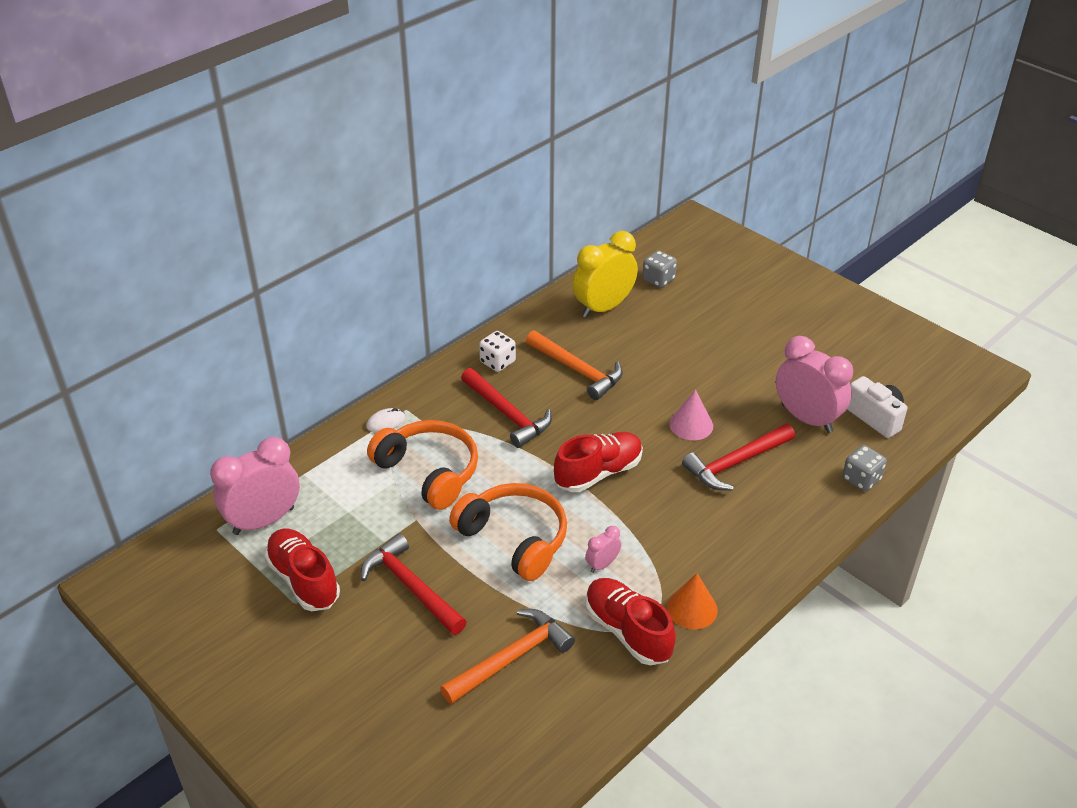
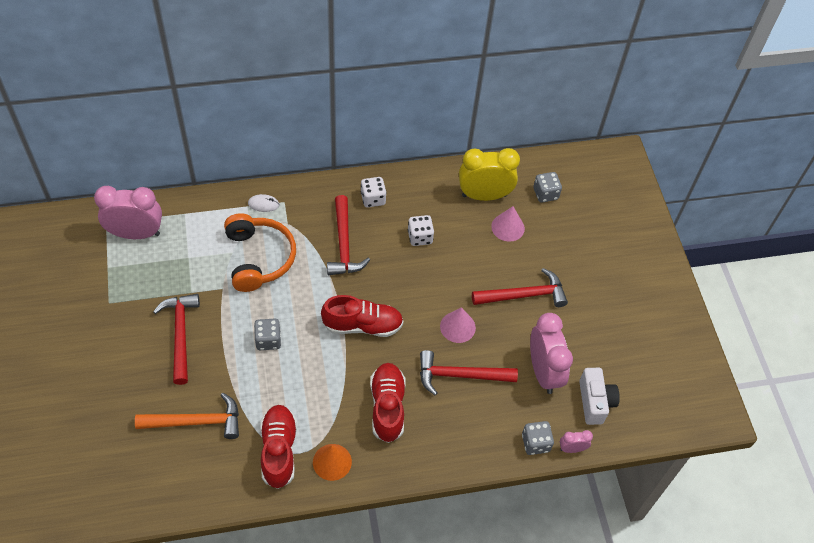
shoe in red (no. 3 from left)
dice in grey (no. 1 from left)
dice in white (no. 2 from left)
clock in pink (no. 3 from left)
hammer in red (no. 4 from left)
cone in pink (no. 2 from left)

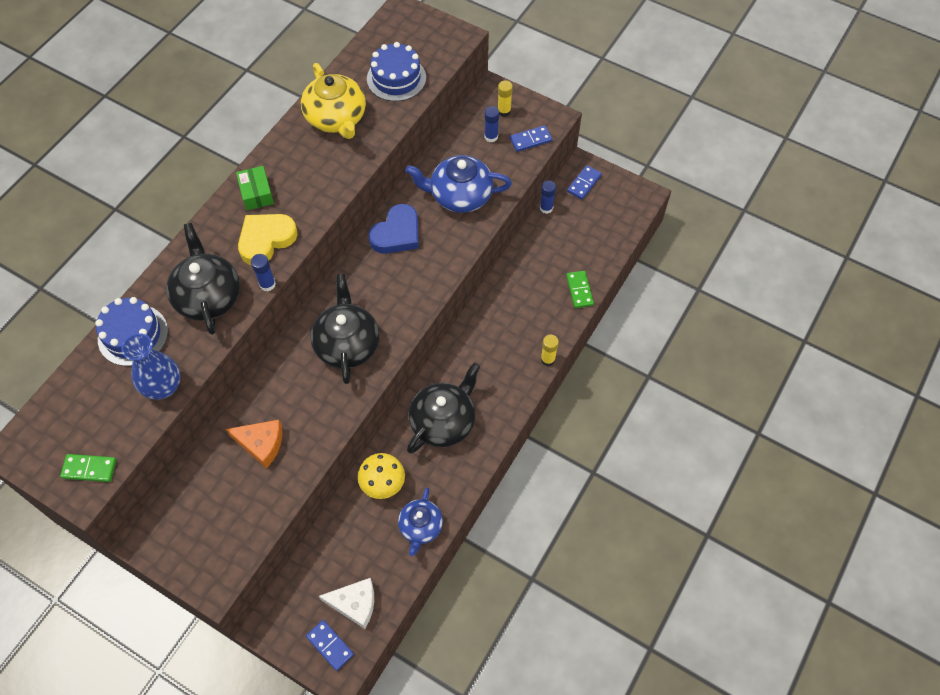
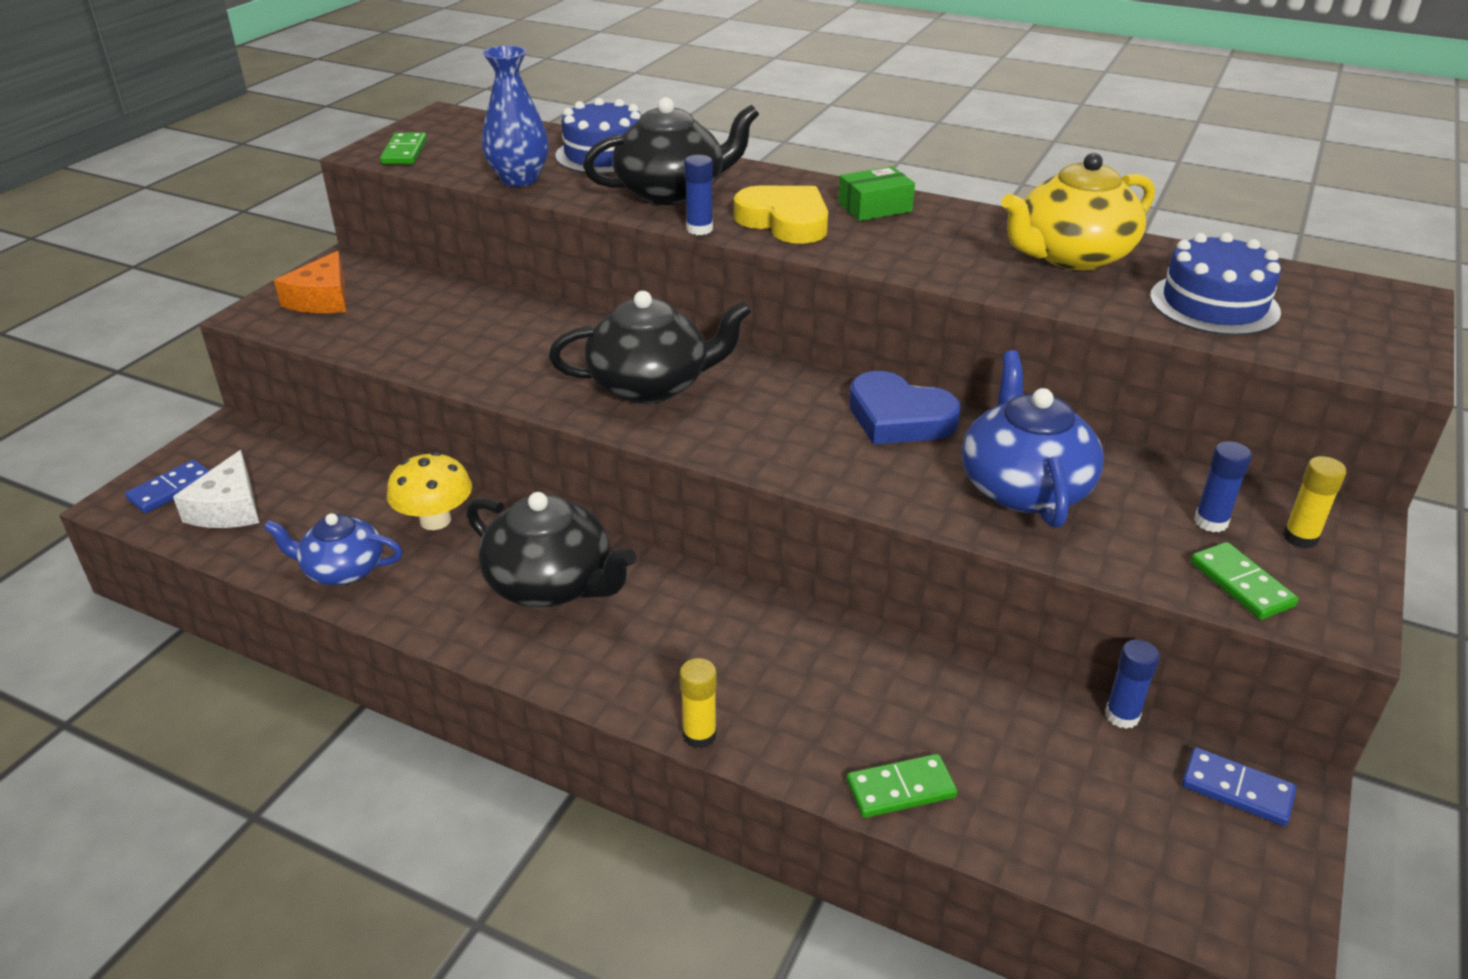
cheese in orange
domino in green (no. 3 from left)

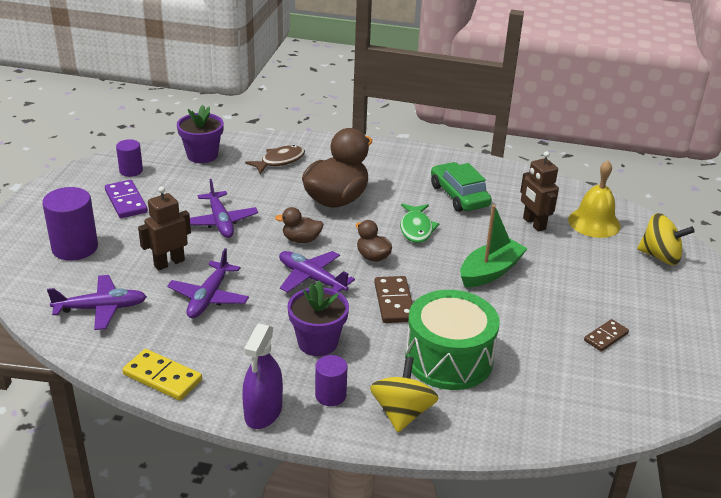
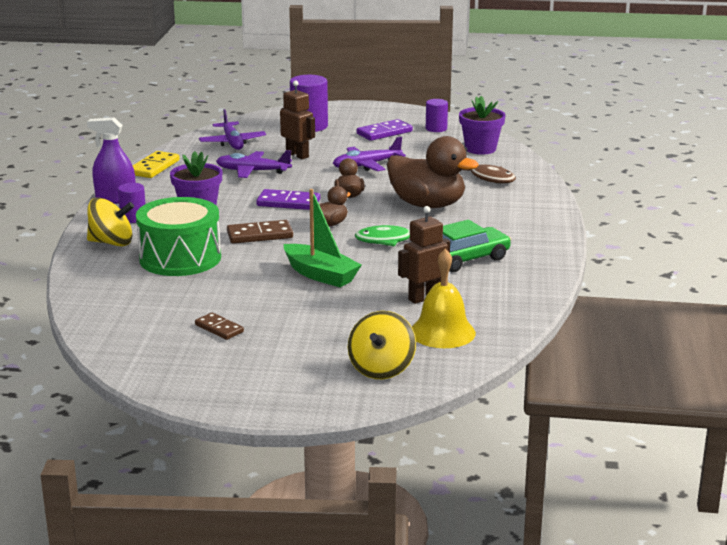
domino in purple (no. 1 from left)

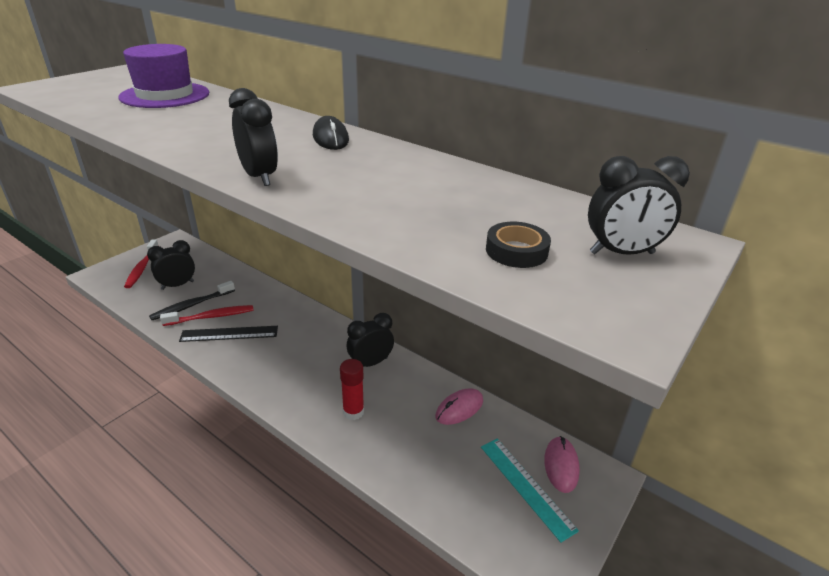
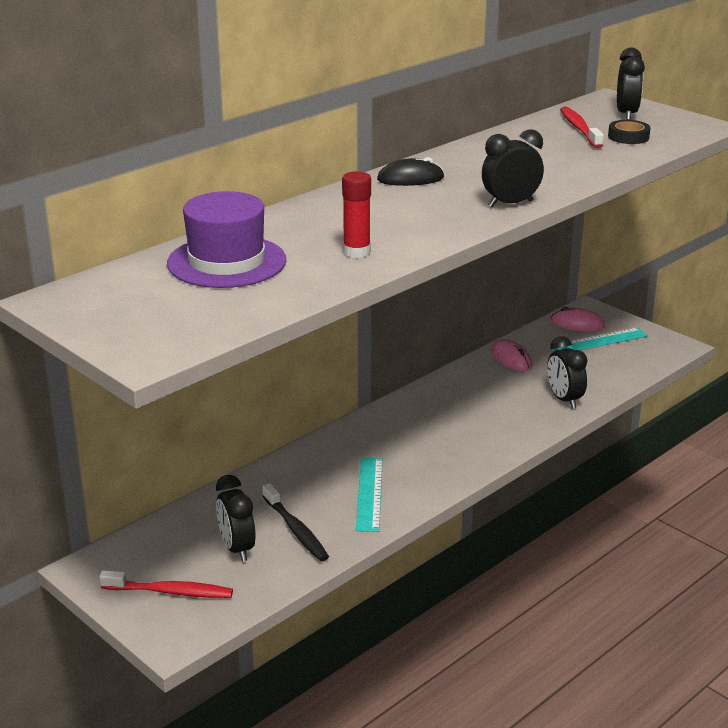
toothbrush in red (no. 2 from left)
ruler in turquoise (no. 1 from left)
glue stick in red
clock in black (no. 3 from left)

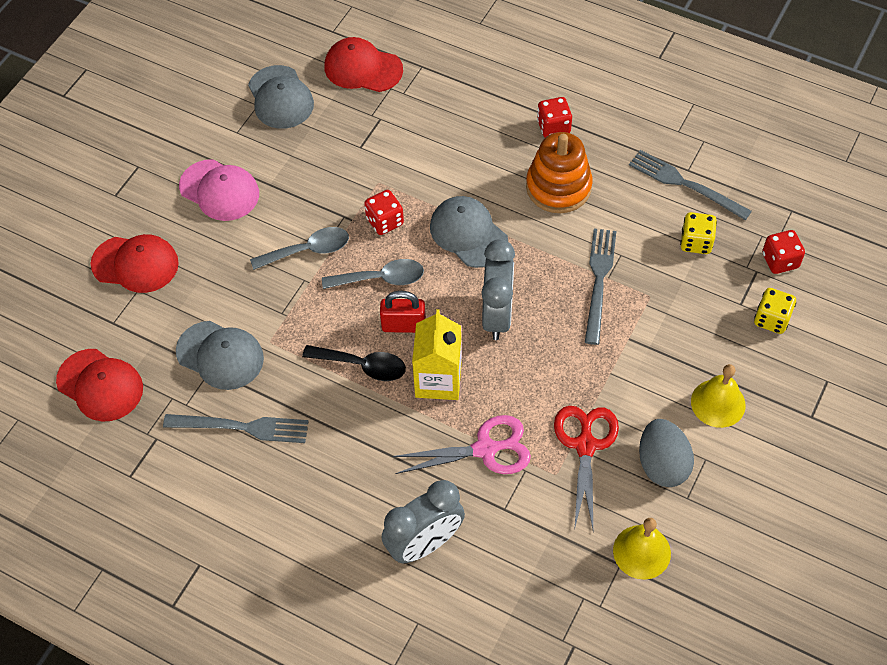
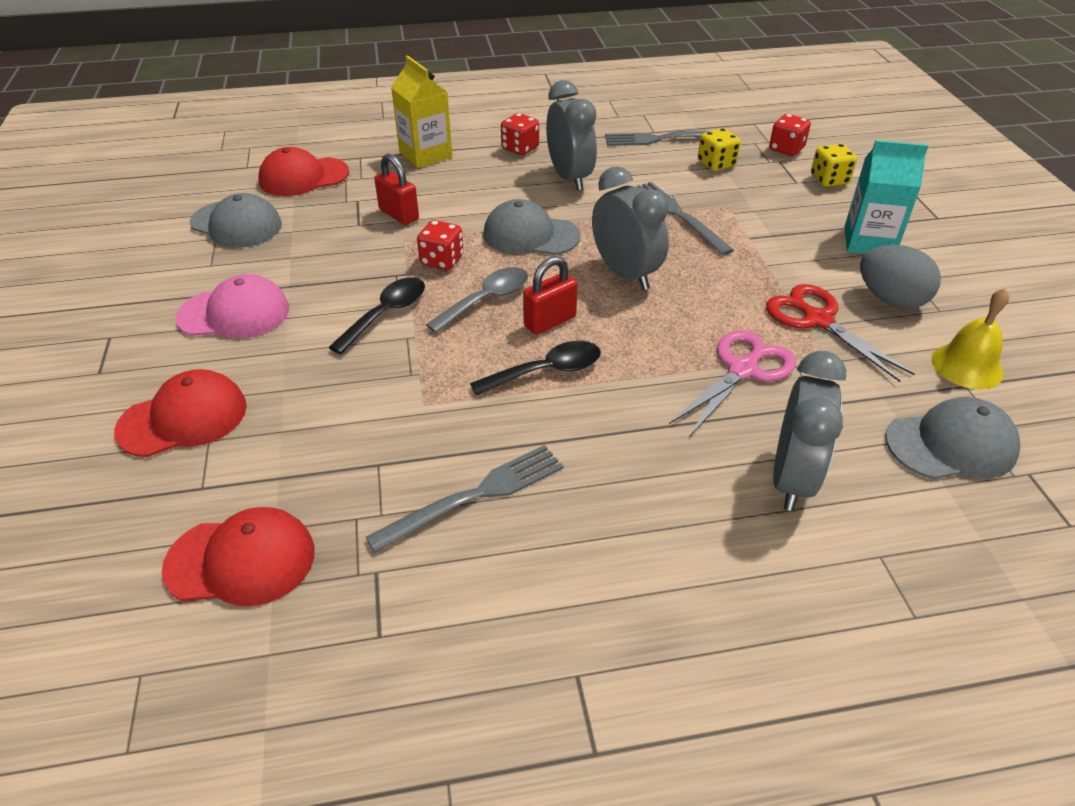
cap in grey (no. 3 from left)
spoon in black (no. 1 from left)
carton in yellow
clock in grey (no. 1 from left)
carton in turquoise
padlock in red (no. 1 from left)

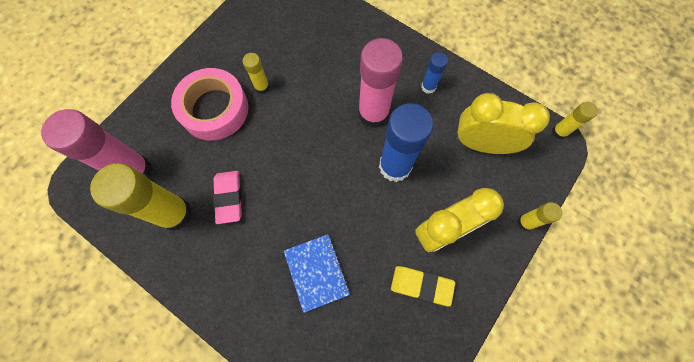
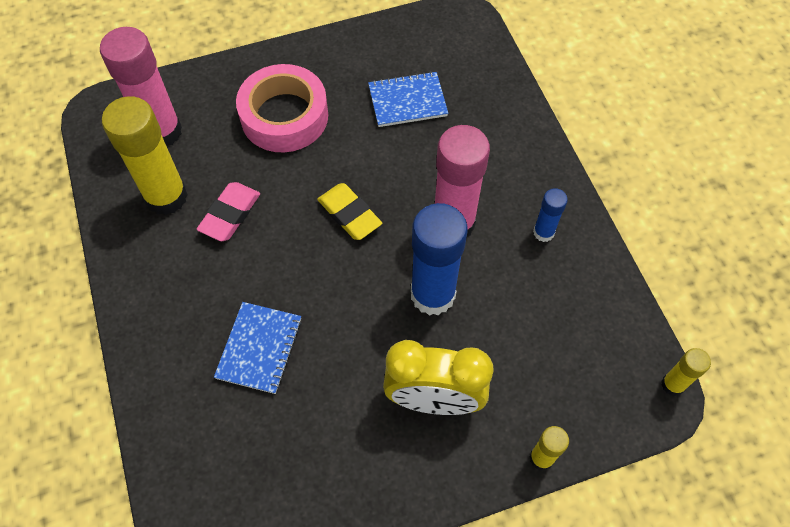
glue stick in yellow (no. 2 from left in the first image)
eraser in yellow
clock in yellow (no. 2 from left in the first image)
notebook in blue (no. 2 from left)

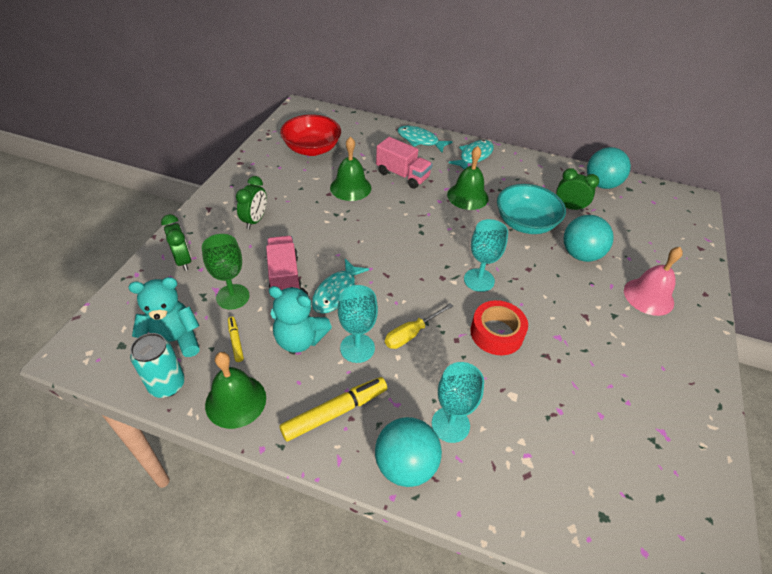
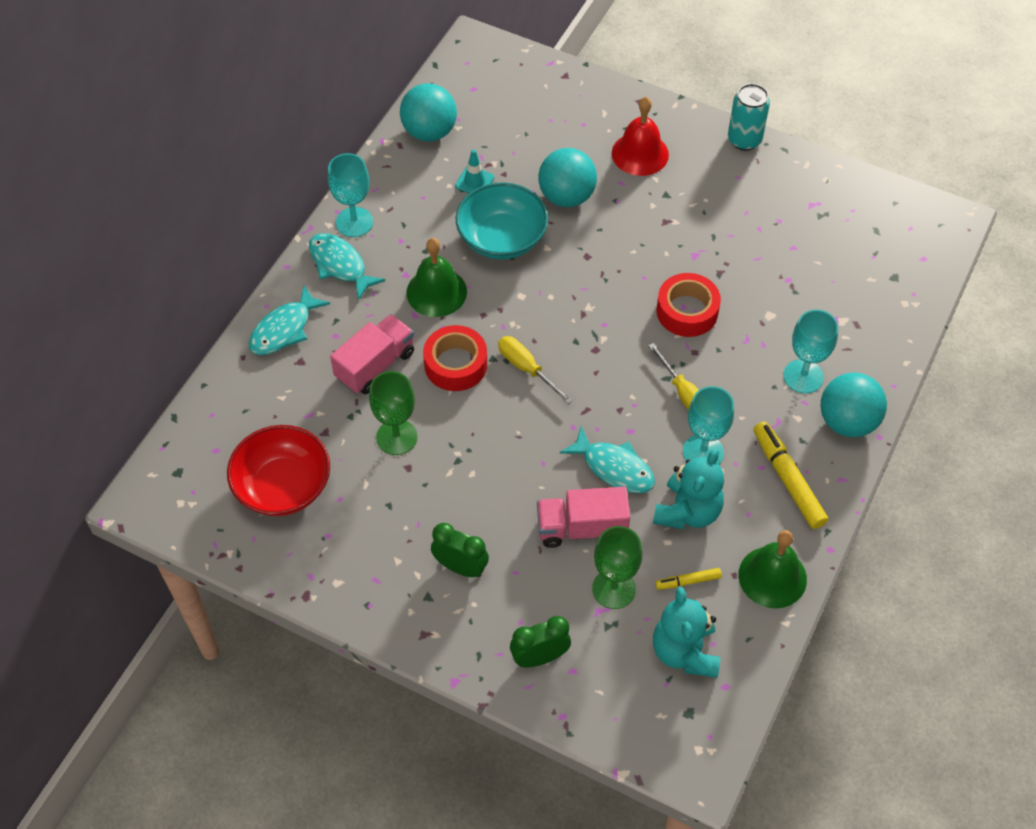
can in turquoise
goblet in green (no. 1 from left)
goblet in turquoise (no. 1 from left)
traffic cone in turquoise
bell in red
tape in red (no. 1 from left)
screwdriver in yellow (no. 1 from left)

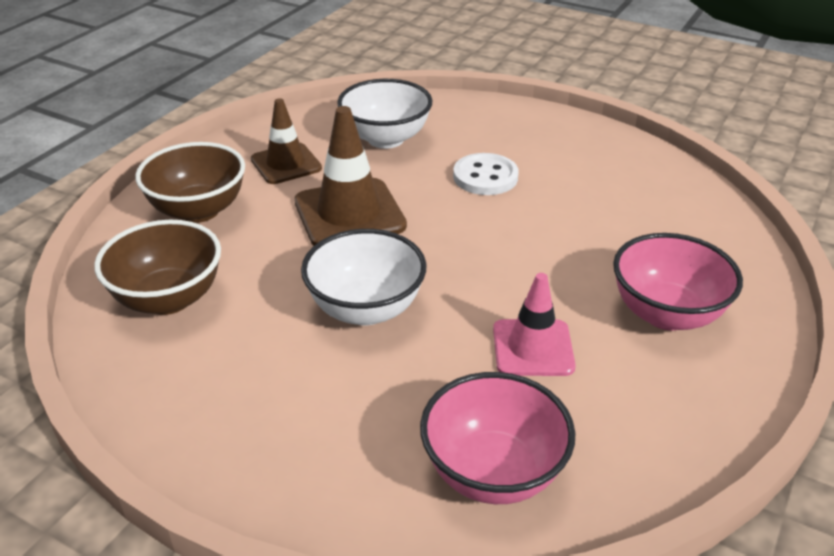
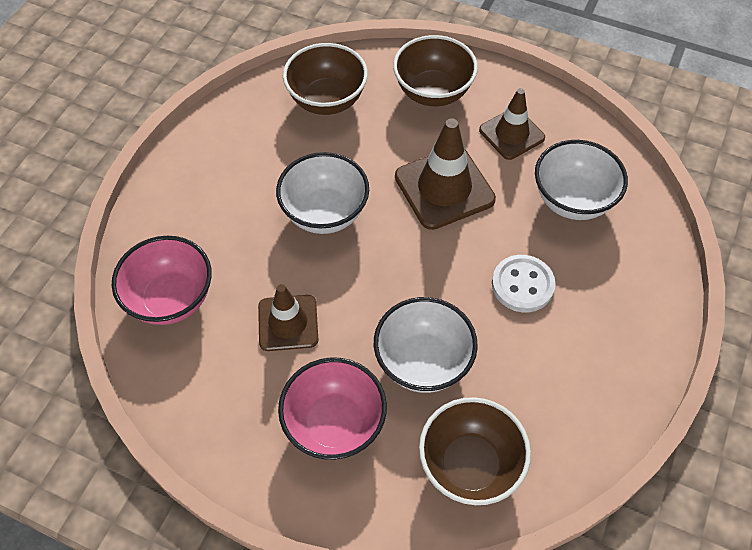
traffic cone in brown (no. 1 from left)
bowl in white (no. 2 from left)
bowl in brown (no. 3 from left)

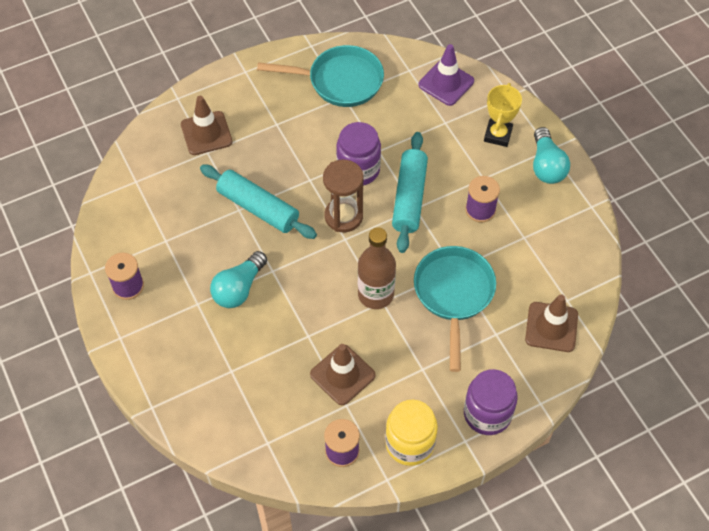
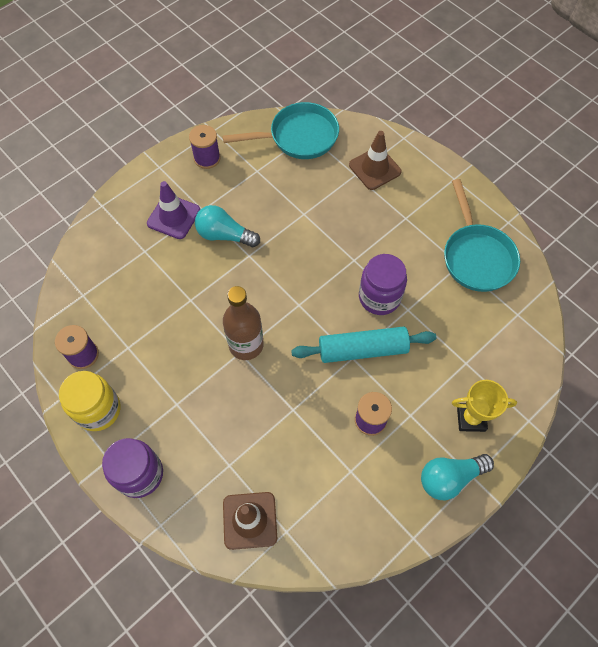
rolling pin in turquoise (no. 1 from left in the first image)
traffic cone in brown (no. 2 from left in the first image)
hourglass in brown
pan in turquoise (no. 1 from left)
traffic cone in purple

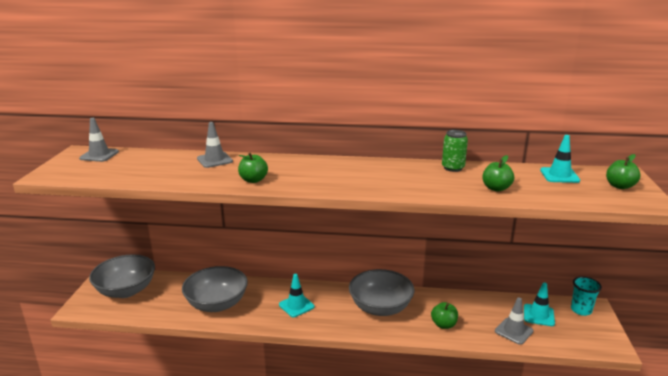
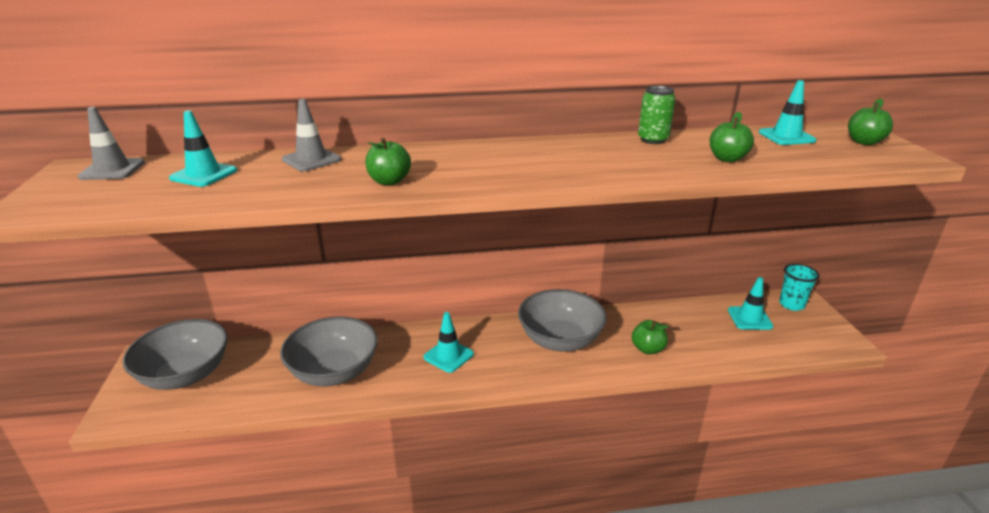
traffic cone in grey (no. 3 from left in the first image)
traffic cone in turquoise (no. 1 from left)

